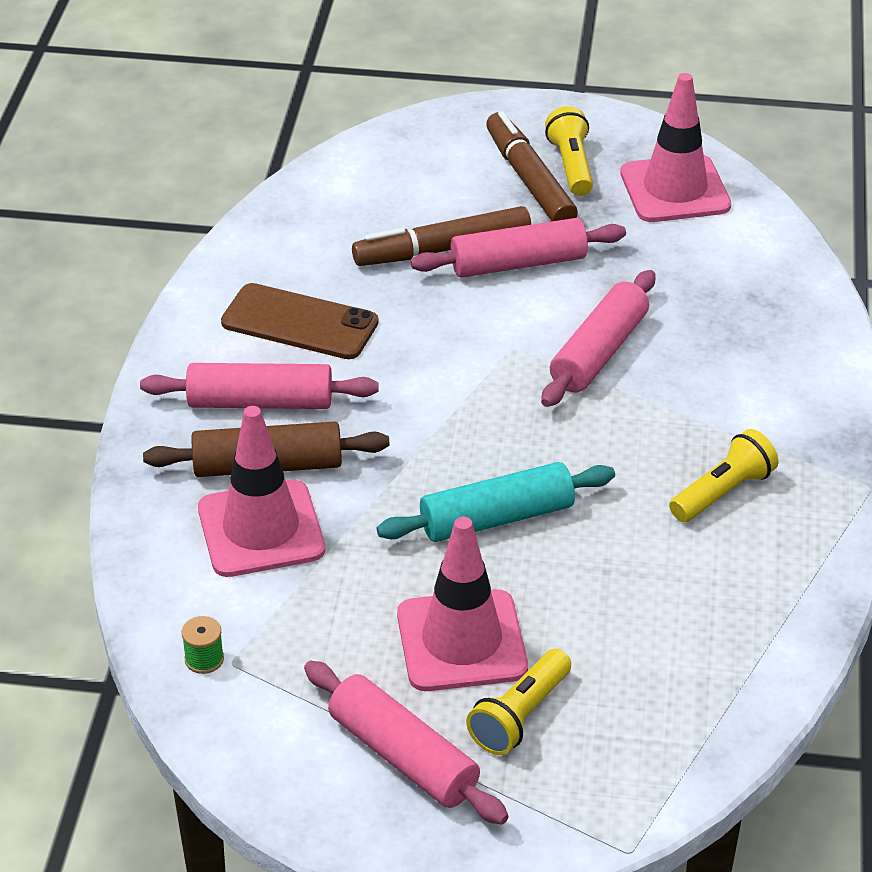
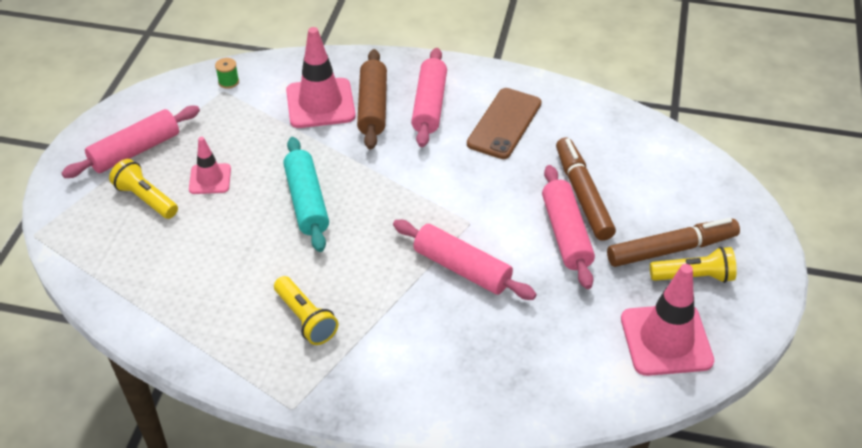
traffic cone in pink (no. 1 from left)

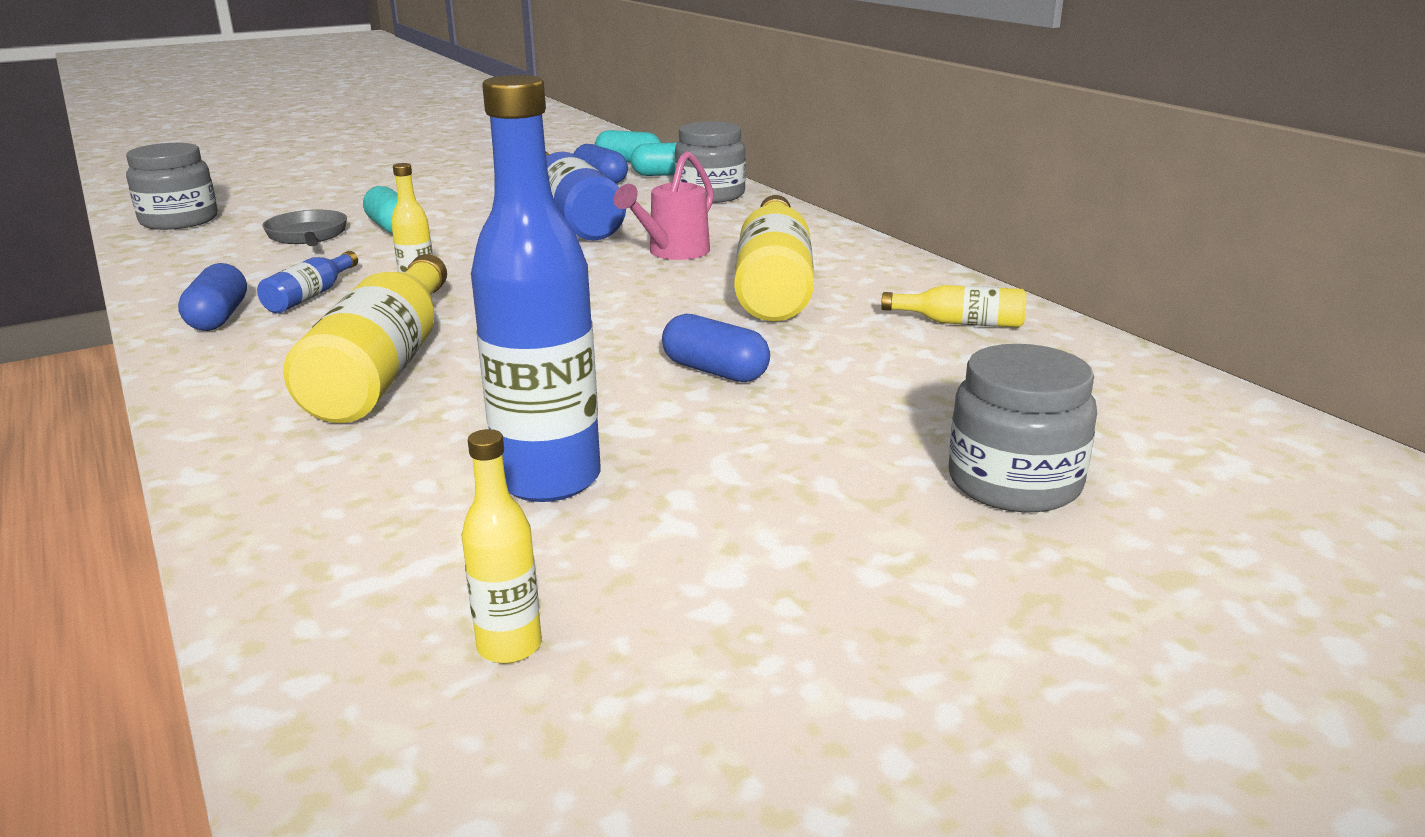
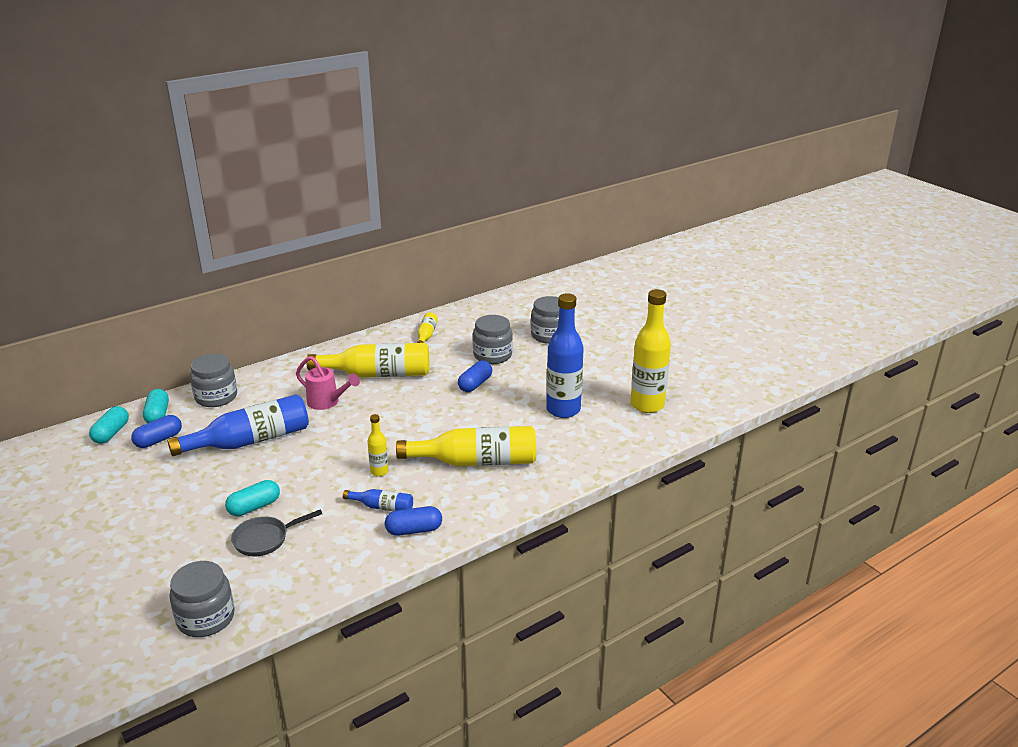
bottle in yellow (no. 5 from left)
jar in grey (no. 3 from left)

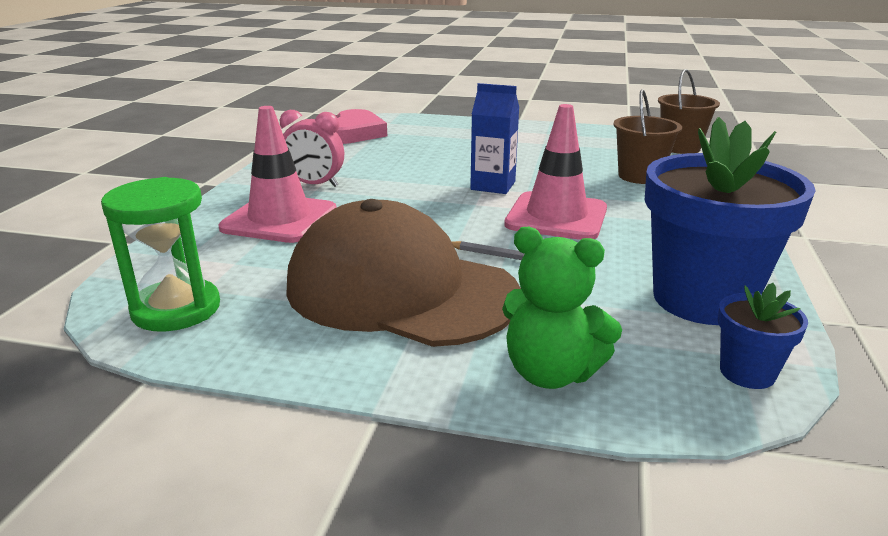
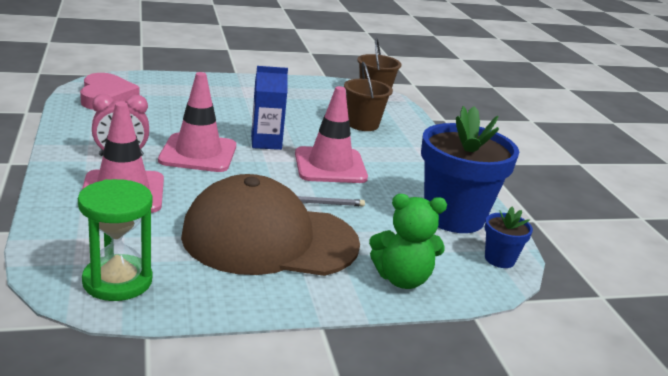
traffic cone in pink (no. 2 from left)

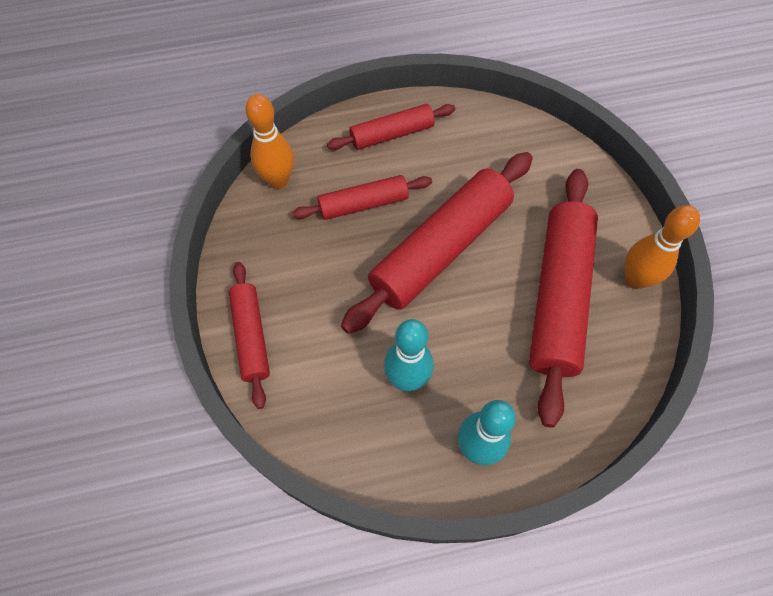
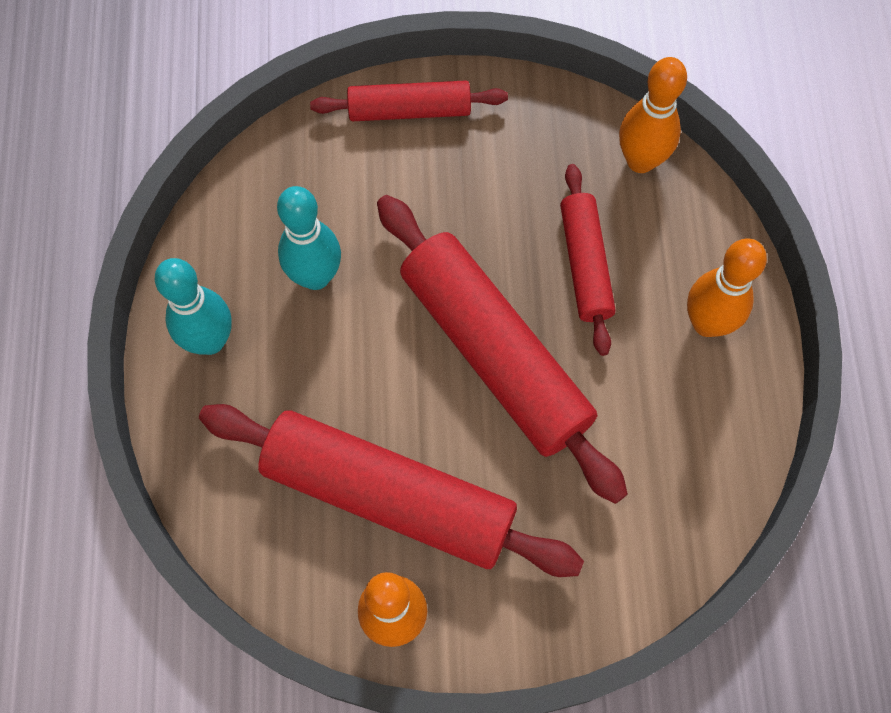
bowling pin in orange (no. 3 from left)

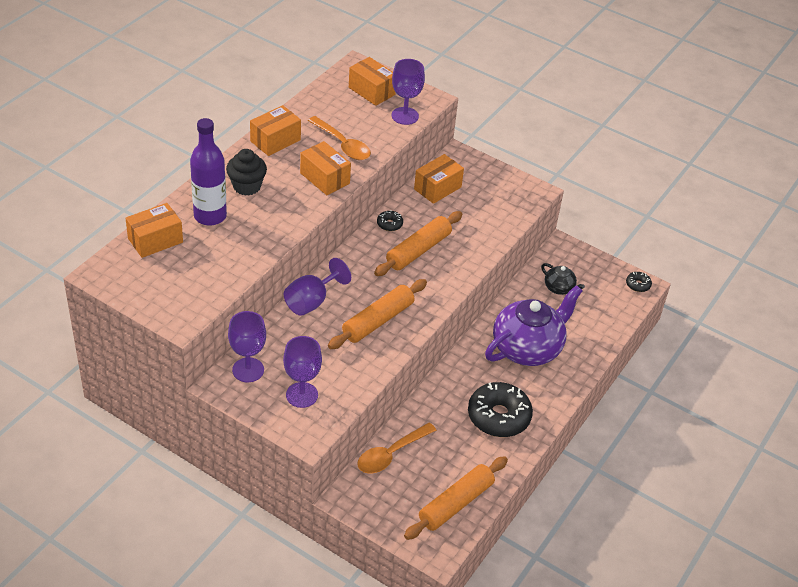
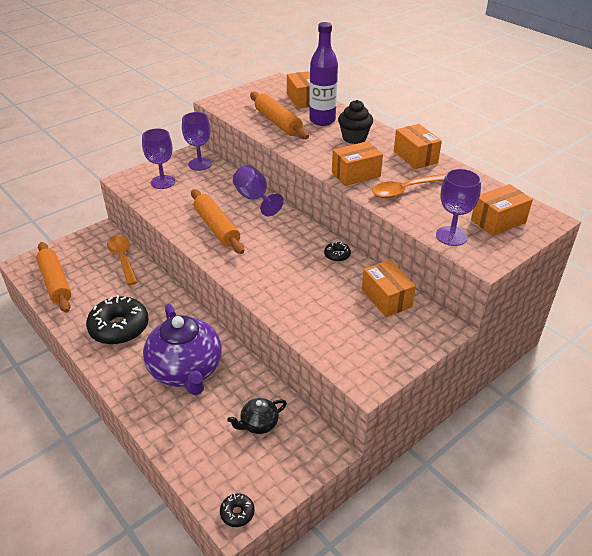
rolling pin in orange (no. 3 from left)

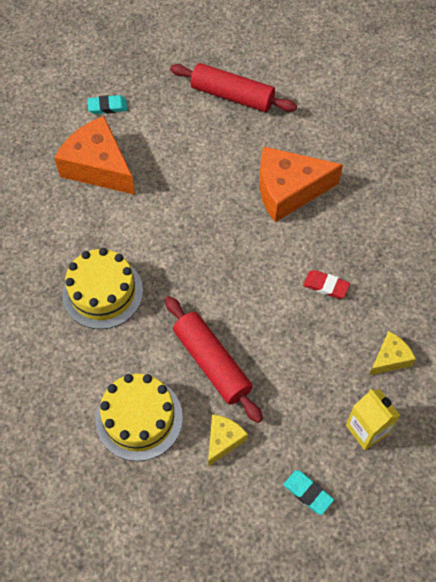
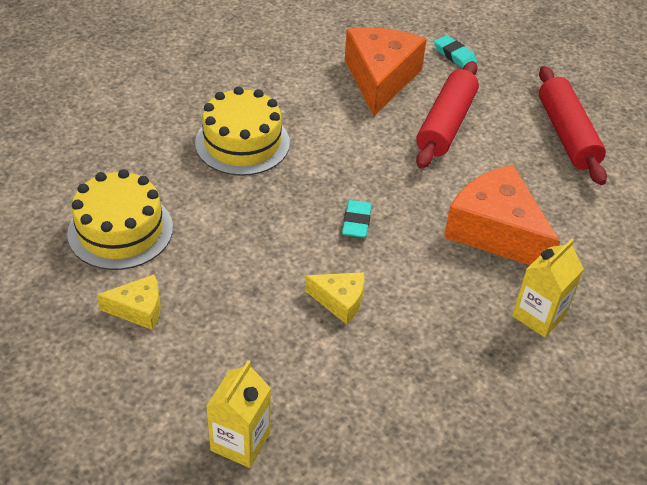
rolling pin in red (no. 1 from left)
eraser in turquoise (no. 1 from left)
eraser in red
cheese in yellow (no. 2 from left)
carton in yellow (no. 2 from left)

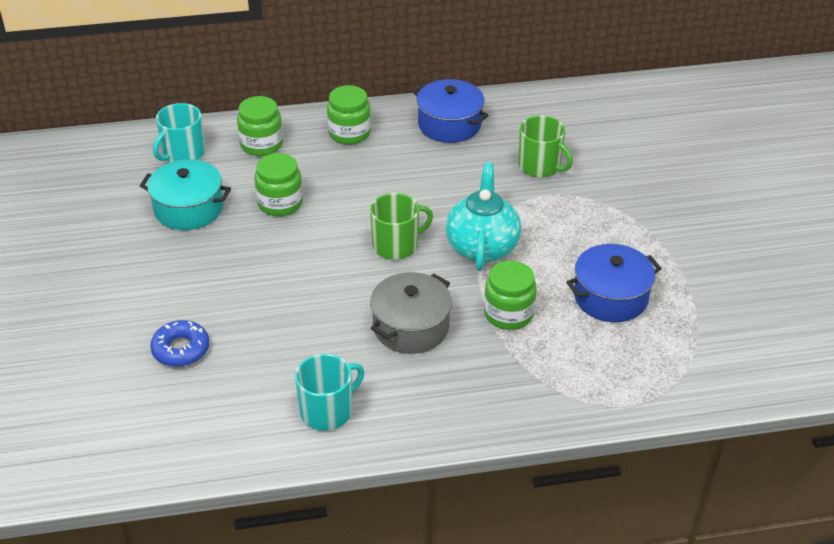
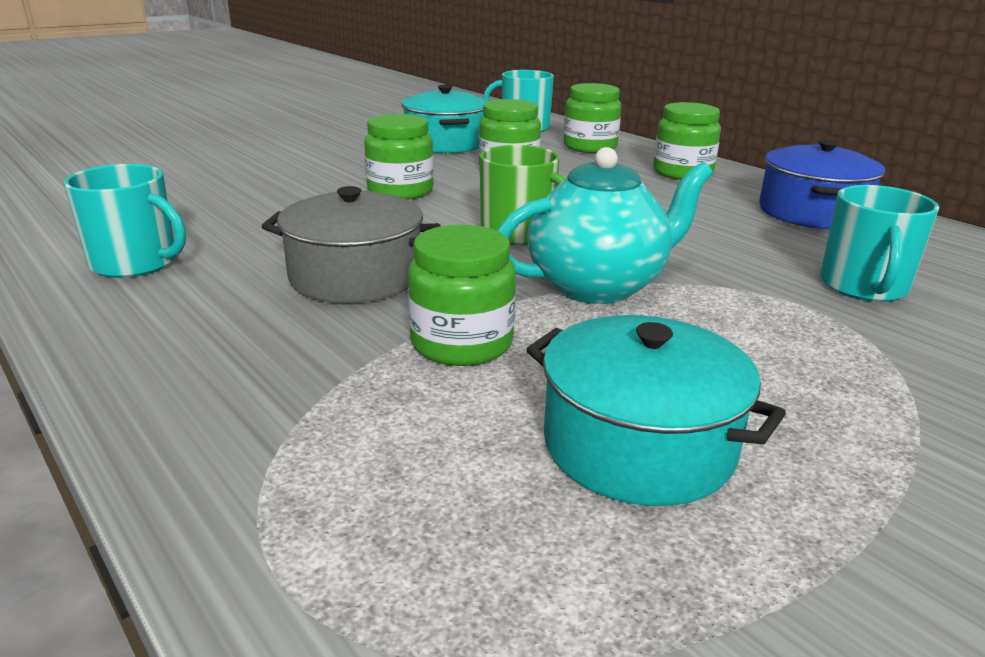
donut in blue
mug in turquoise (no. 3 from left)
pot in turquoise (no. 2 from left)
jar in green (no. 1 from left)

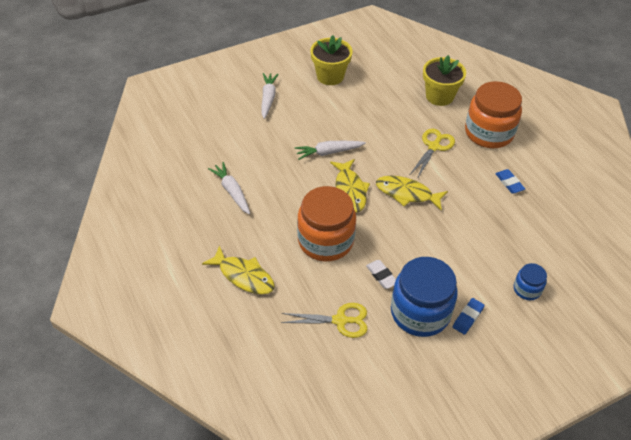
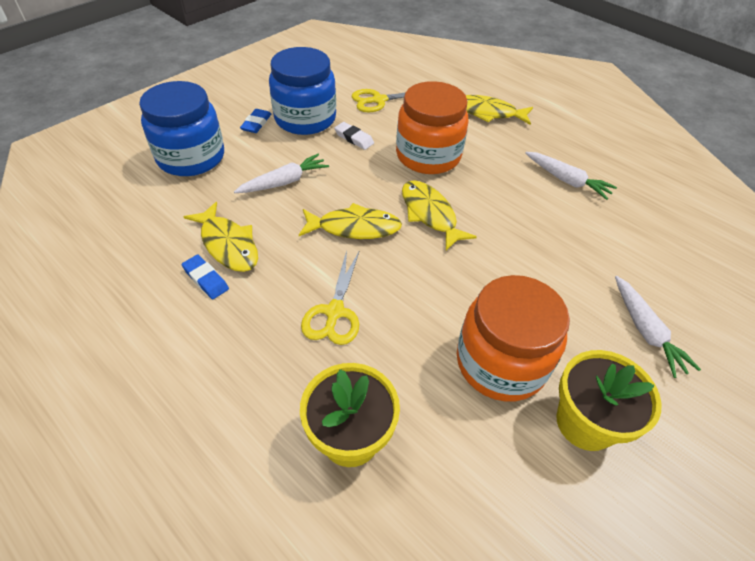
carrot in white (no. 1 from left)
jar in orange (no. 2 from left)
jar in blue (no. 1 from left)
fish in yellow (no. 1 from left)

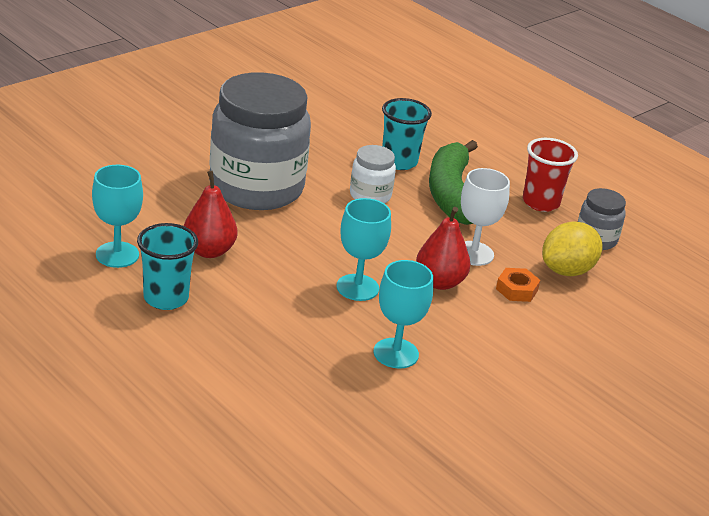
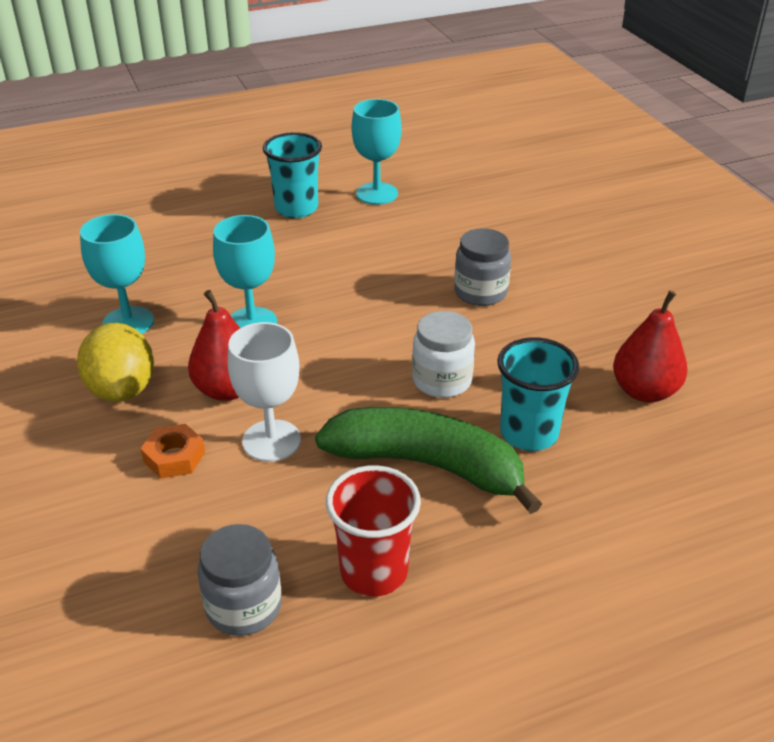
pear in red (no. 2 from left)
jar in grey (no. 2 from left)
lemon in yellow

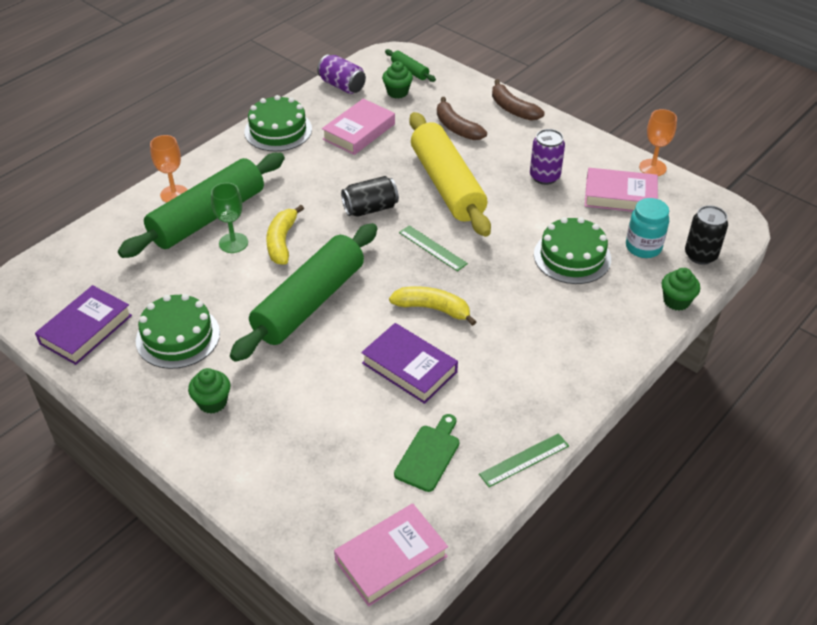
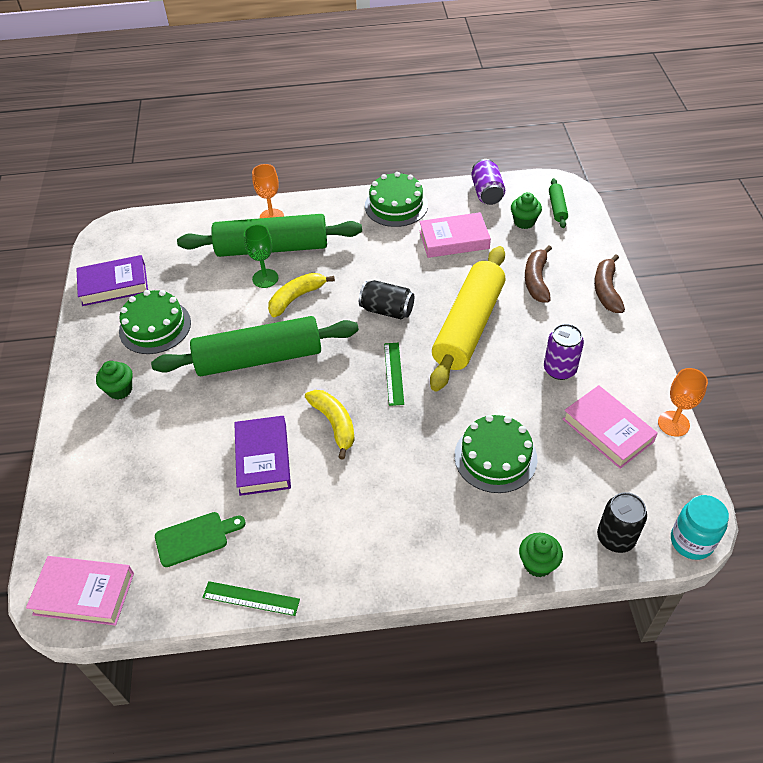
jar in turquoise

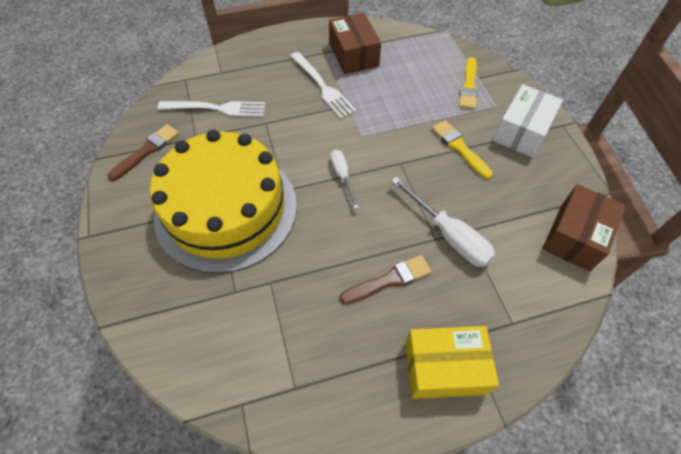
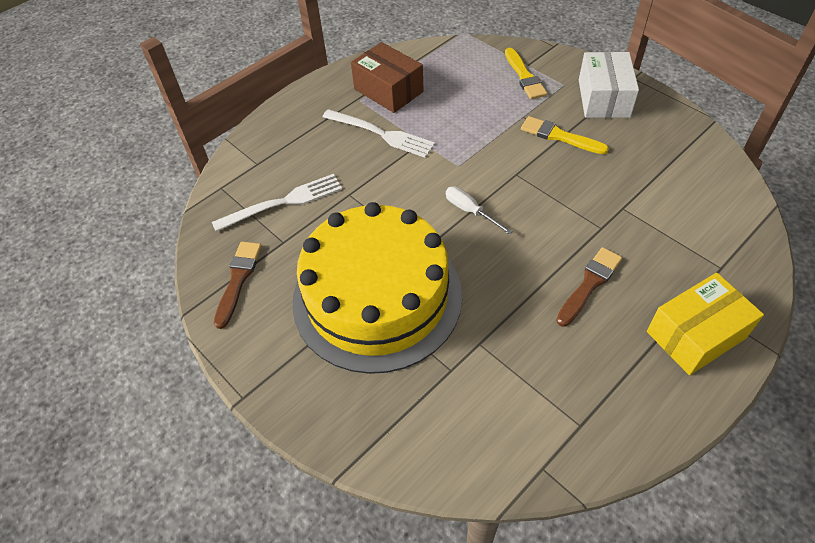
screwdriver in white (no. 2 from left in the first image)
box in brown (no. 2 from left in the first image)

